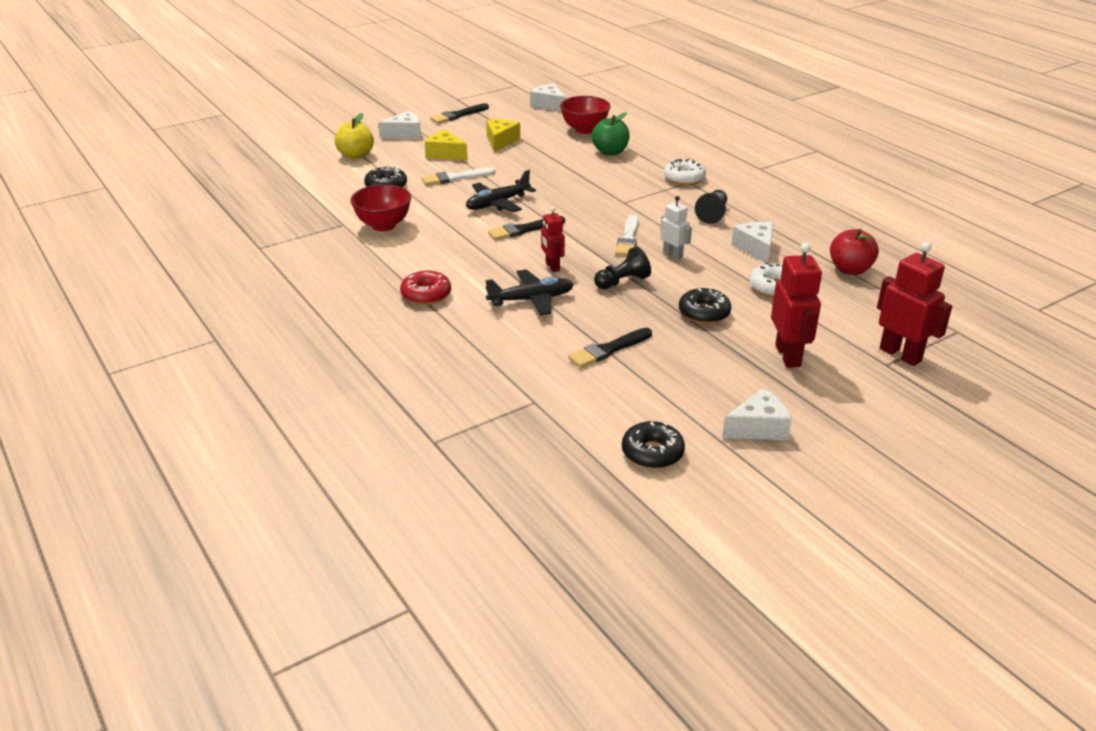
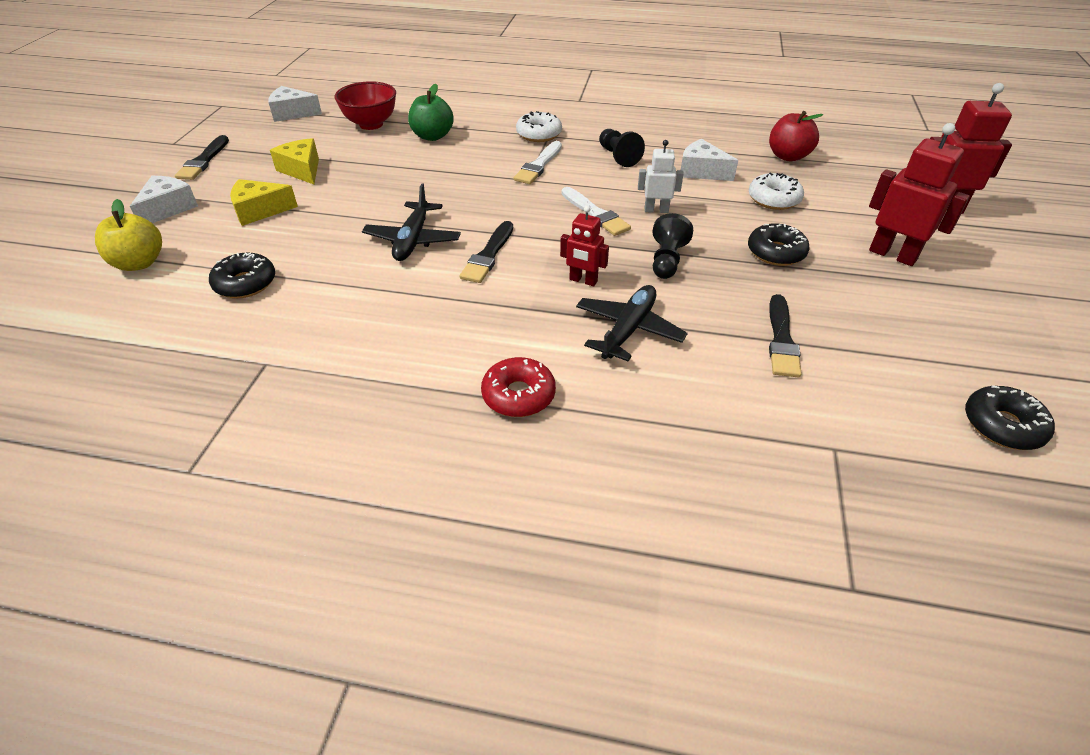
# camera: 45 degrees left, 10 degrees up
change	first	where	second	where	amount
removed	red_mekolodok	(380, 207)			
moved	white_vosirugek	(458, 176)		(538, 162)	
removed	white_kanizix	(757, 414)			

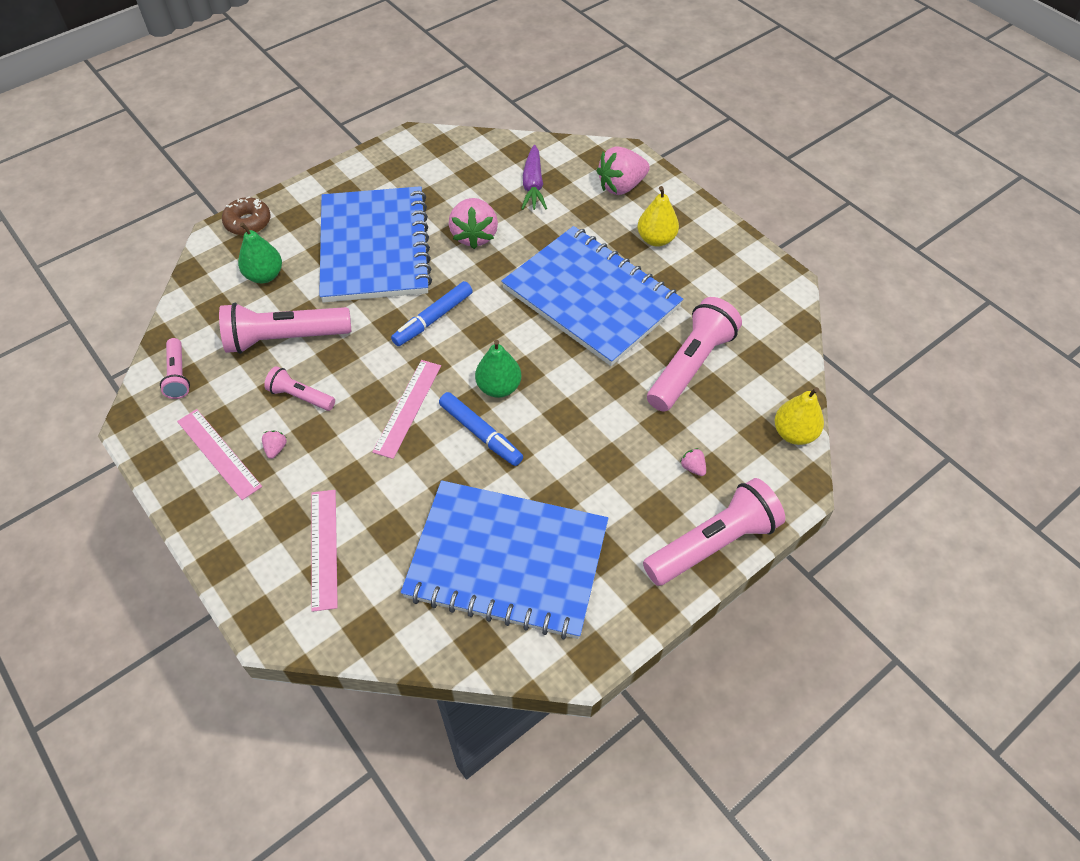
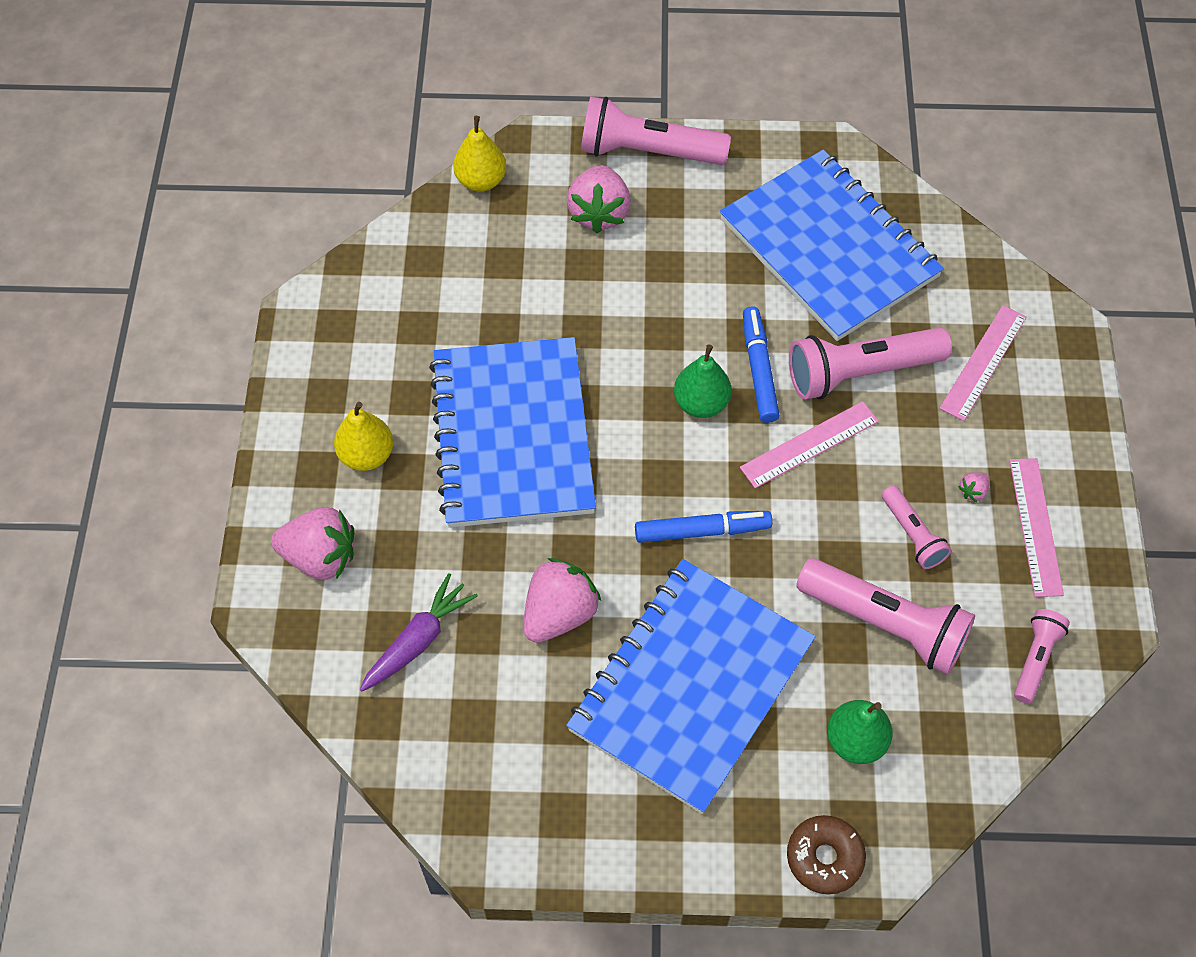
# camera: 140 degrees left, 5 degrees up
change	first	where	second	where	amount
moved	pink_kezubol	(694, 354)		(870, 364)	
resized	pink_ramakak	(693, 462)		(599, 199)	x2.36

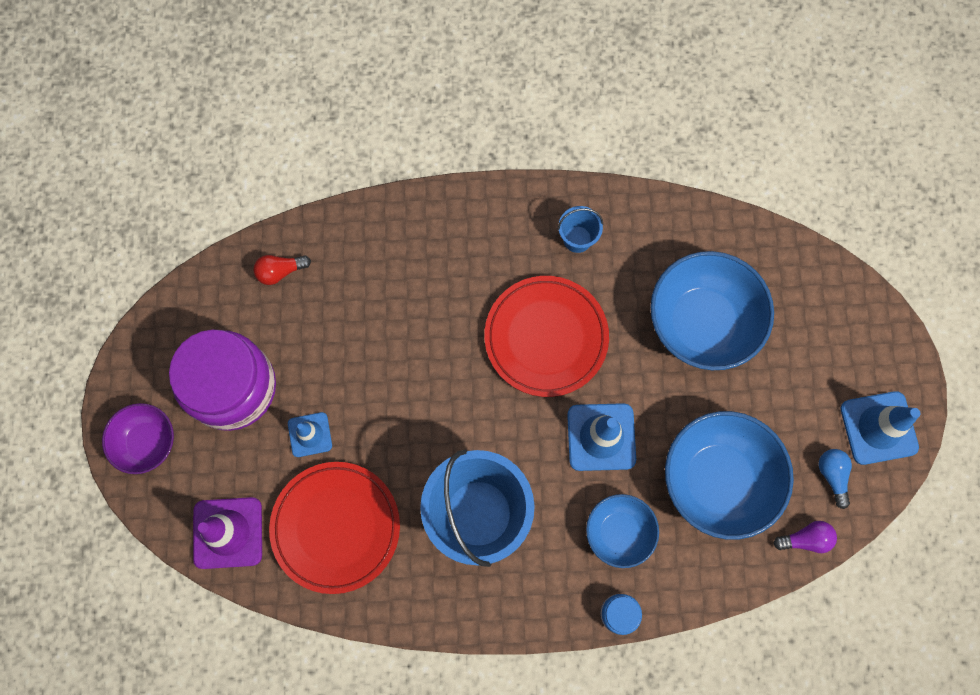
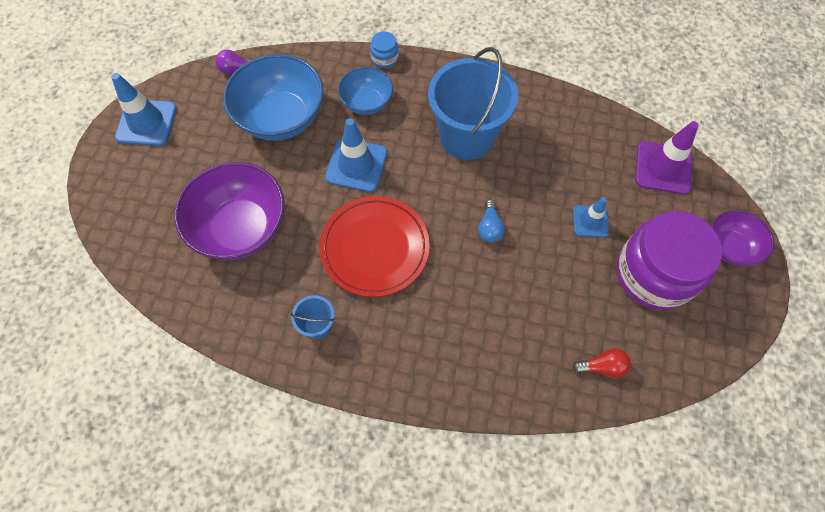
# camera: 165 degrees left, 10 degrees down
change	first	where	second	where	amount
removed	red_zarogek	(334, 528)			
recoloured	blue_mekolodok	(712, 310)	purple_mekolodok	(229, 211)	
moved	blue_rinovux	(835, 479)		(491, 221)	

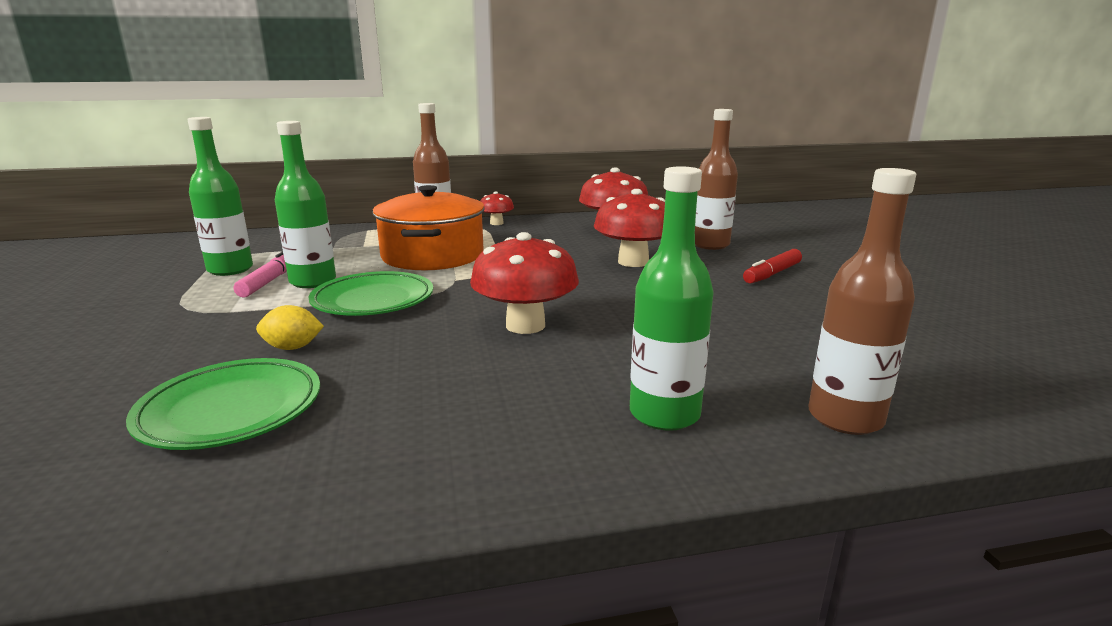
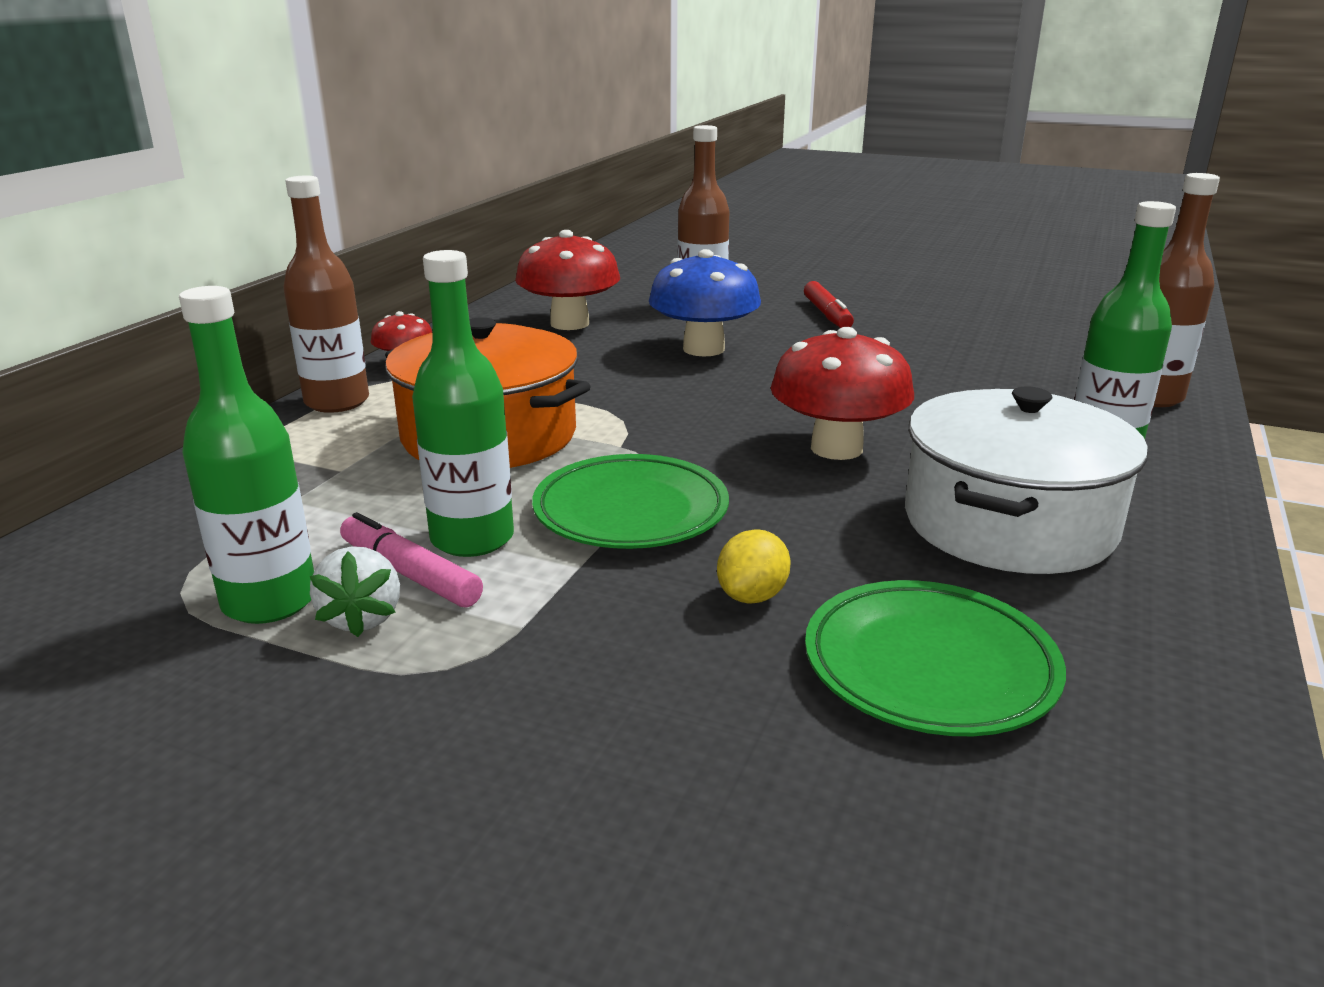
# camera: 55 degrees left, 5 degrees up
change	first	where	second	where	amount
recoloured	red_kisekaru	(629, 228)	blue_kisekaru	(705, 302)	
added			white_ramakak	(355, 591)	
added			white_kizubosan	(1026, 480)	

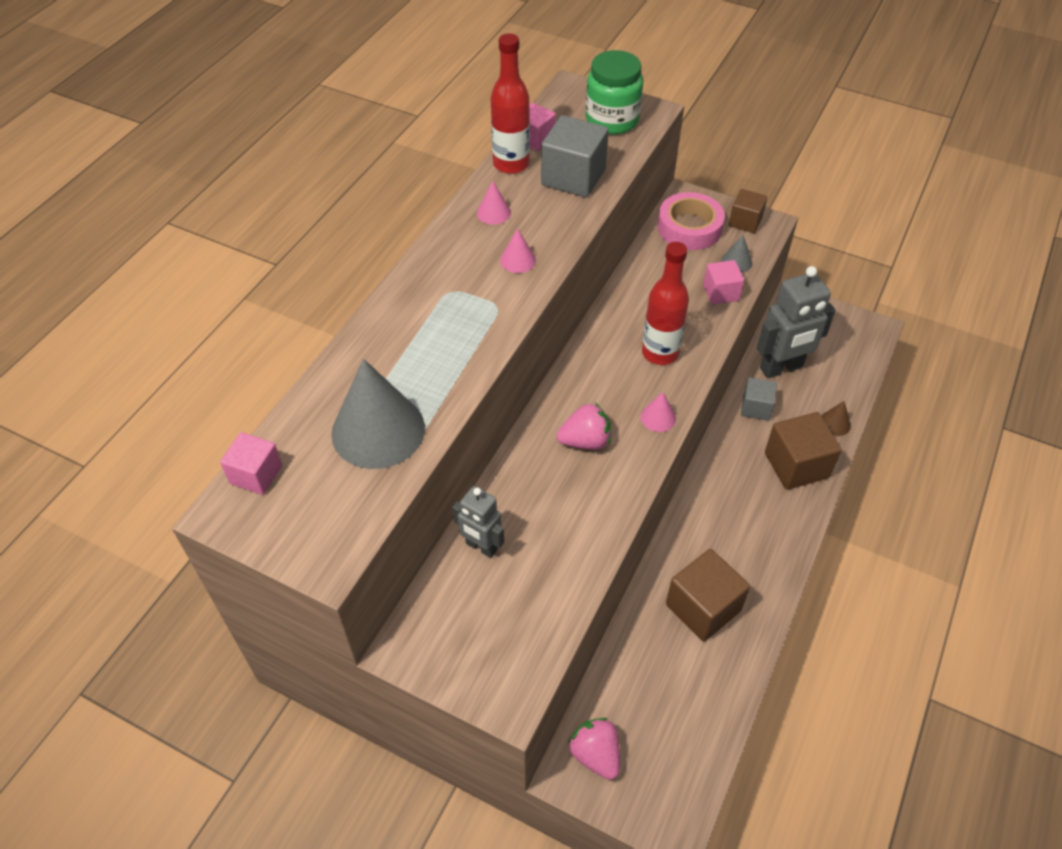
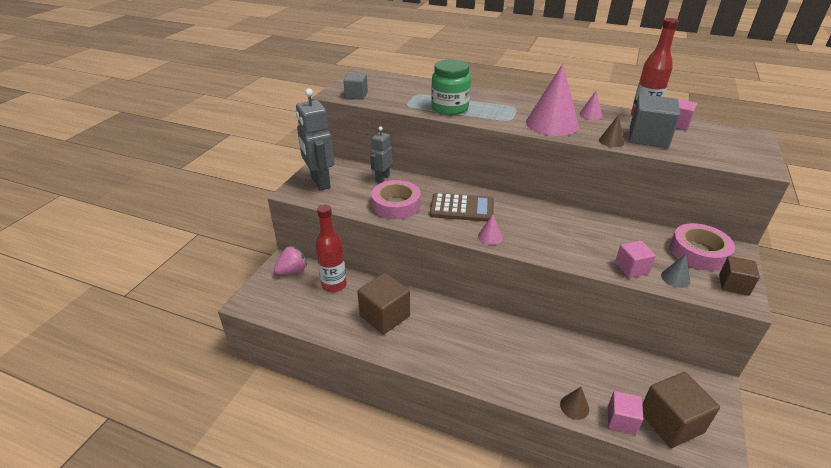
# camera: 85 degrees right, 15 degrees down
change	first	where	second	where	amount
moved	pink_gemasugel	(251, 463)		(625, 413)	
removed	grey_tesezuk	(378, 414)			
resized	pink_tesezuk	(518, 250)		(552, 100)	x2.25
replaced	pink_ramakak	(584, 426)	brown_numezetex	(462, 207)	
moved	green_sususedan	(614, 92)		(451, 87)	
moved	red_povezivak	(665, 303)		(330, 248)	
moved	grey_gemasugel	(759, 399)		(356, 86)	
moved	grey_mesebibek	(796, 322)		(315, 140)	
moved	brown_gemasugel	(803, 451)		(681, 410)	
added			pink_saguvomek	(396, 199)	
added			brown_tesezuk	(611, 131)	

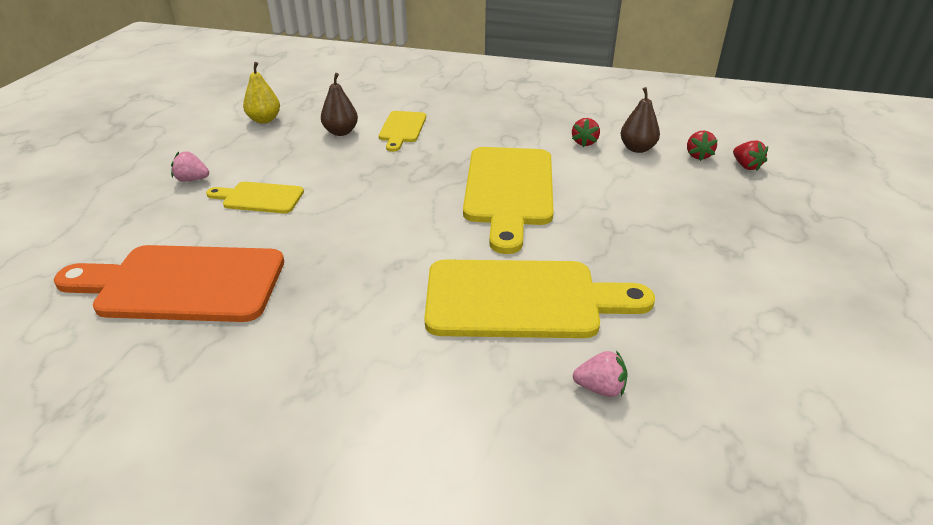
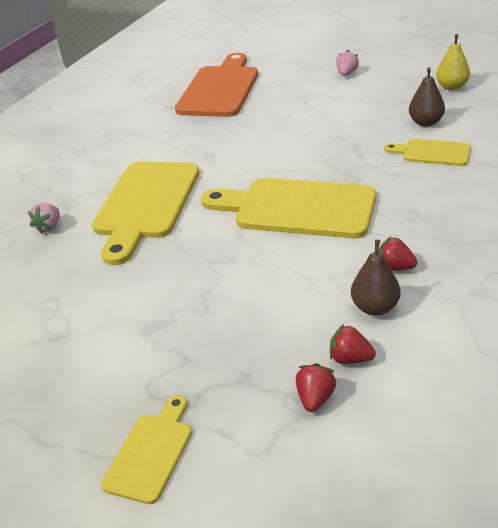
# camera: 105 degrees right, 0 degrees up
change	first	where	second	where	amount
moved	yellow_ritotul	(255, 197)		(146, 449)	
turned	red_ramakak	(750, 155)		(316, 387)	120 degrees clockwise

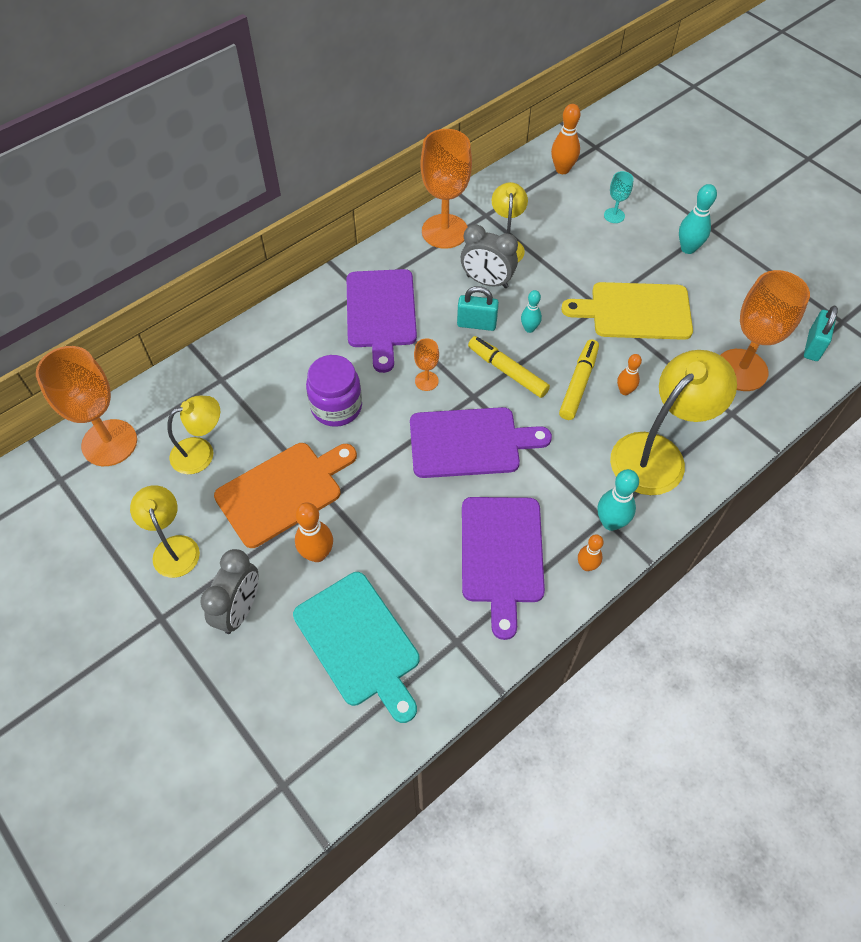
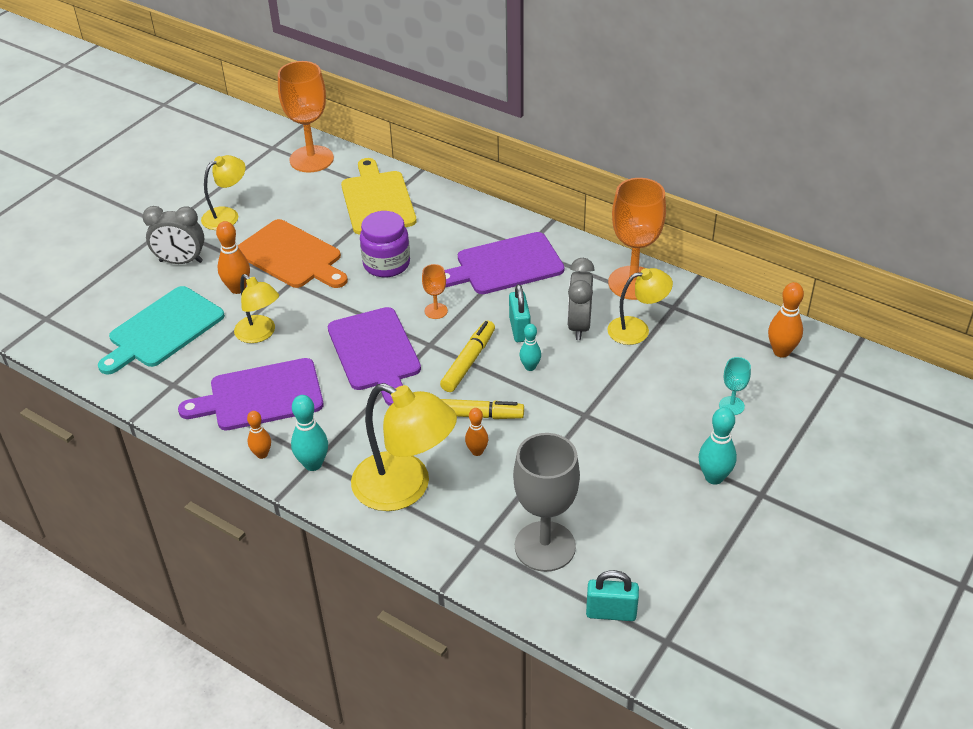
# camera: 75 degrees right, 15 degrees down
change	first	where	second	where	amount
moved	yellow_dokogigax	(194, 435)		(256, 308)	
moved	yellow_ritotul	(627, 311)		(379, 196)	
recoloured	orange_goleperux	(765, 330)	grey_goleperux	(546, 502)	

